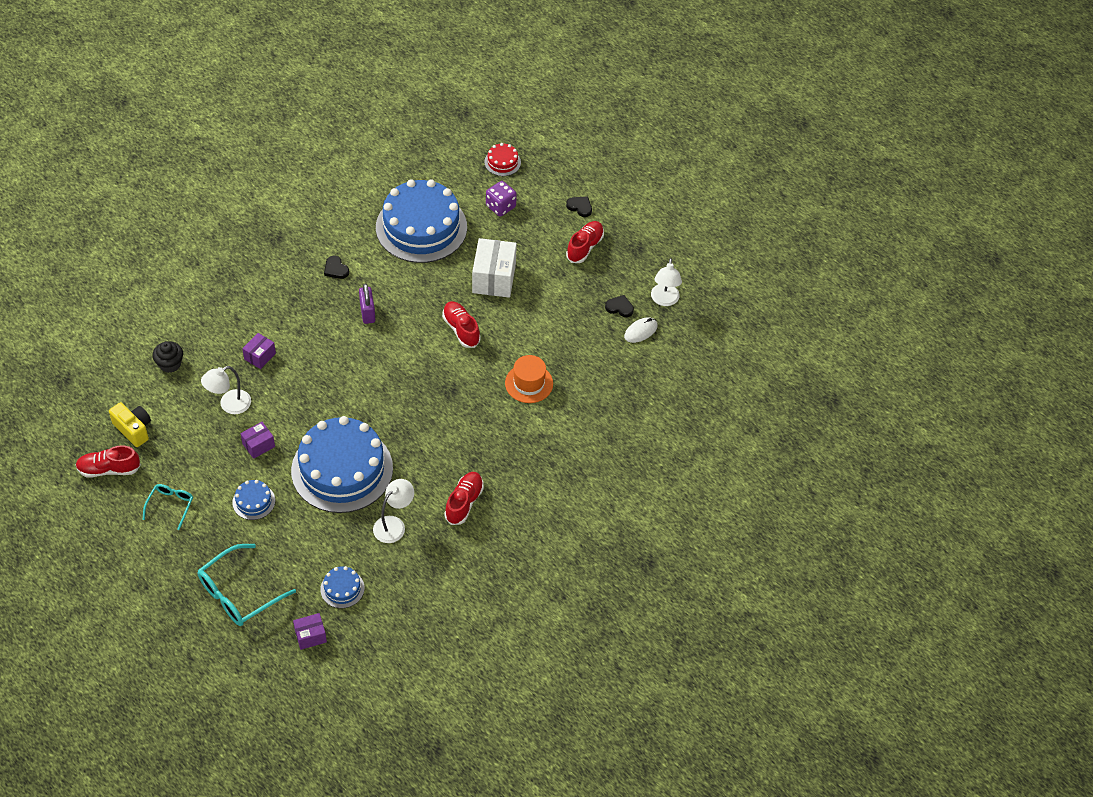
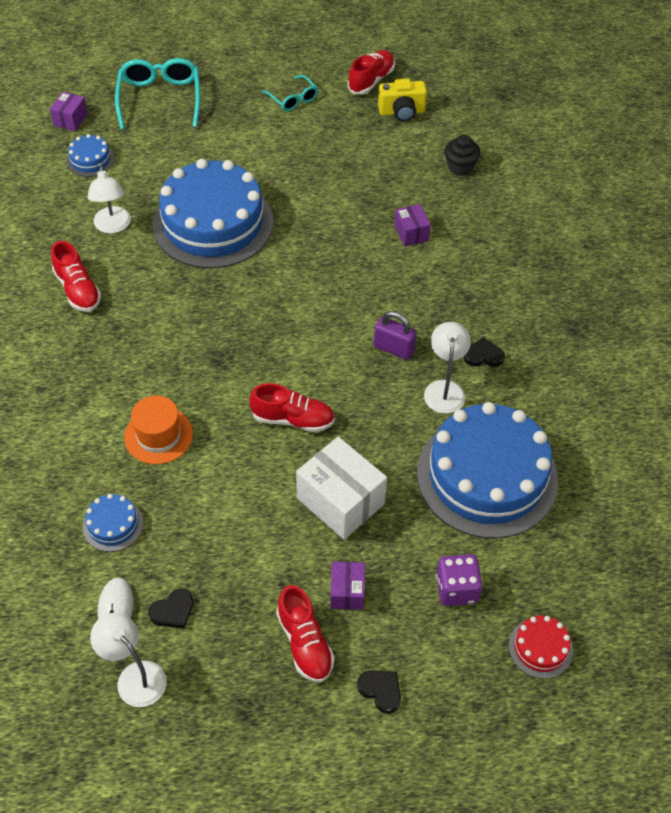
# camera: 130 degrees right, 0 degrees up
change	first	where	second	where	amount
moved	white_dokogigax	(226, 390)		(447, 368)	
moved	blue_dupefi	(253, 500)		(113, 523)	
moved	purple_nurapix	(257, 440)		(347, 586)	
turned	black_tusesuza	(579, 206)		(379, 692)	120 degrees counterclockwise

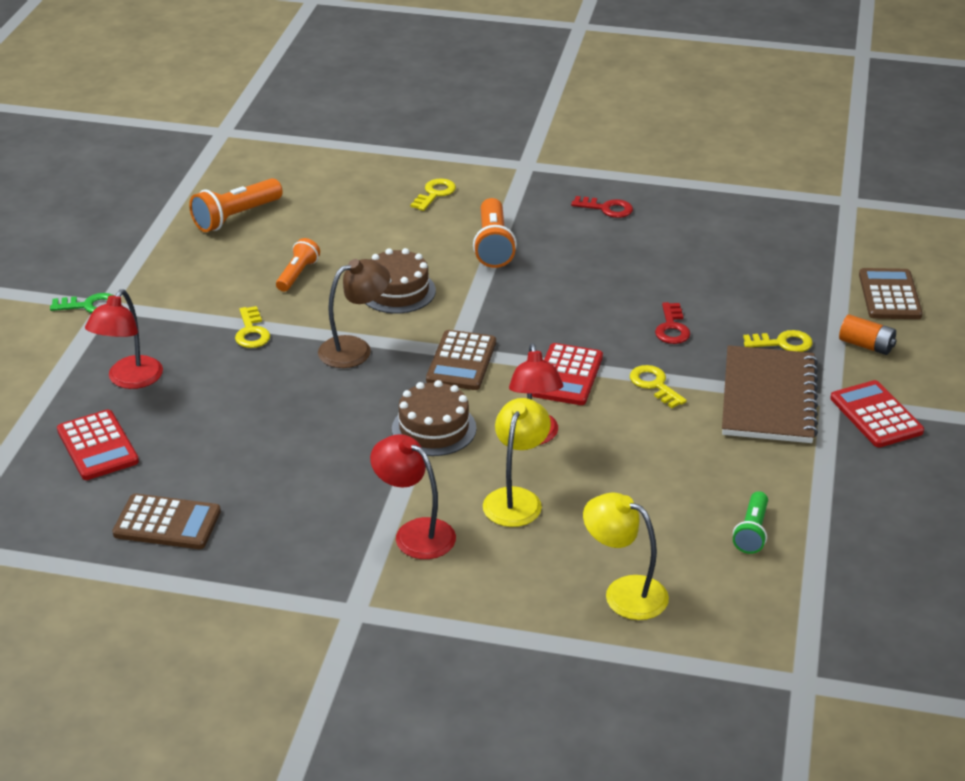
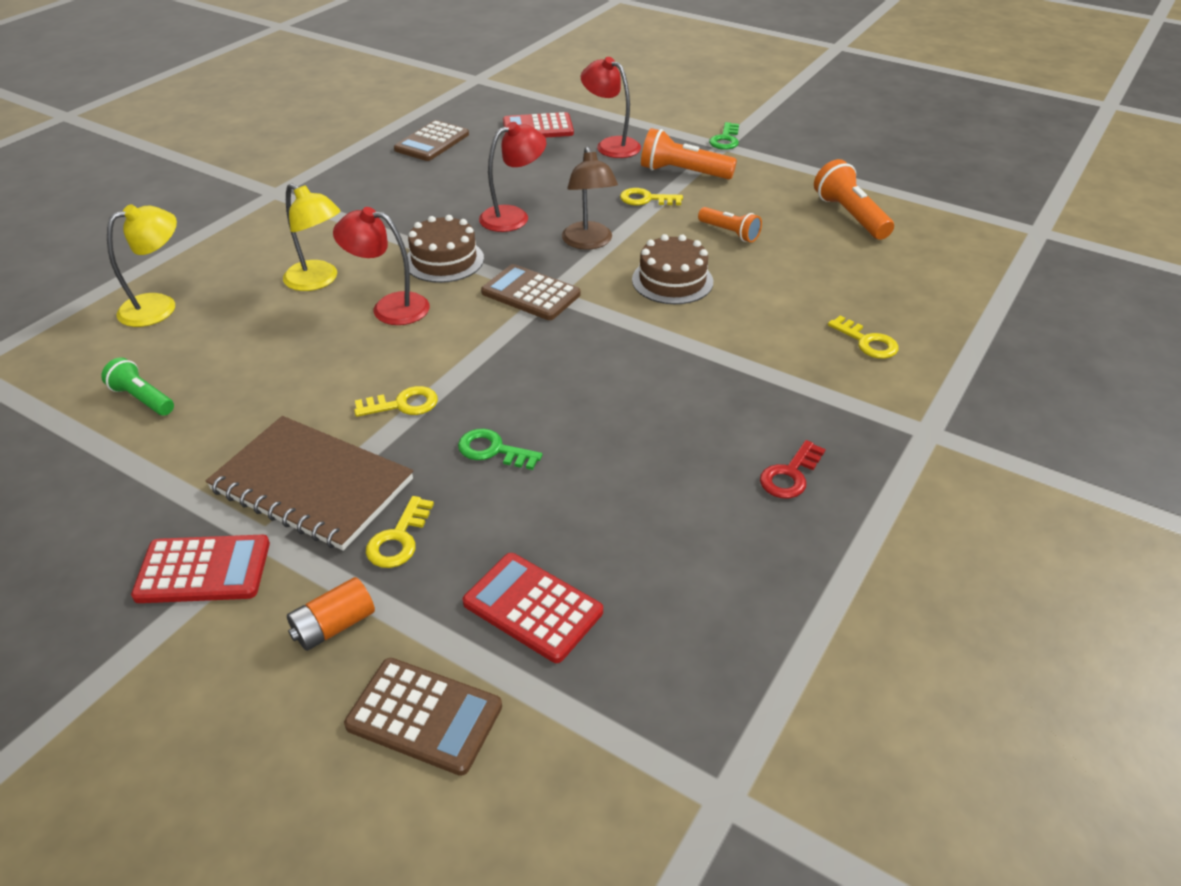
# camera: 110 degrees right, 5 degrees up
change	first	where	second	where	amount
moved	red_dokogigax	(413, 496)		(512, 177)	
moved	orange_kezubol	(495, 233)		(689, 153)	
moved	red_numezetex	(567, 374)		(532, 608)	
recoloured	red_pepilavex	(672, 323)	green_pepilavex	(500, 449)	

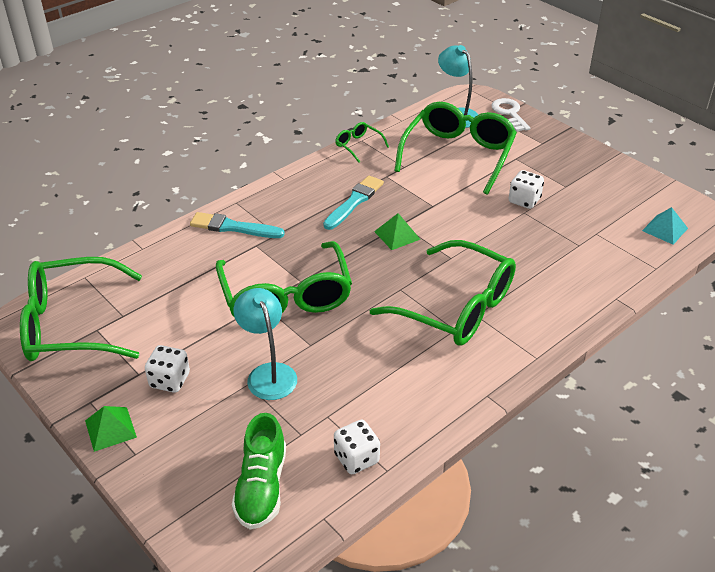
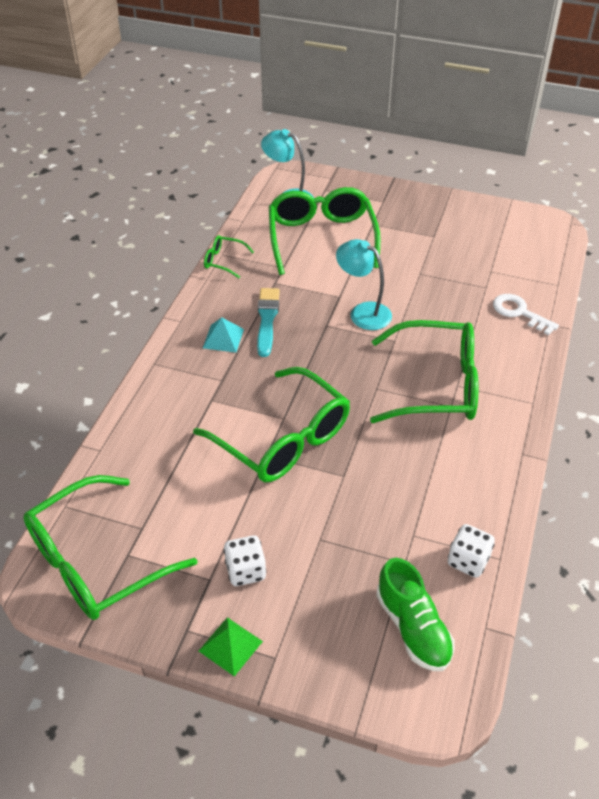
# camera: 30 degrees left, 5 degrees up
change	first	where	second	where	amount
removed	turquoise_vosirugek	(237, 225)			
moved	turquoise_dokogigax	(265, 344)		(364, 284)	
removed	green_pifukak	(397, 231)			
moved	white_pepilavex	(510, 115)		(526, 314)	
removed	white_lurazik	(526, 189)			
moved	turquoise_pifukak	(665, 226)		(223, 335)	

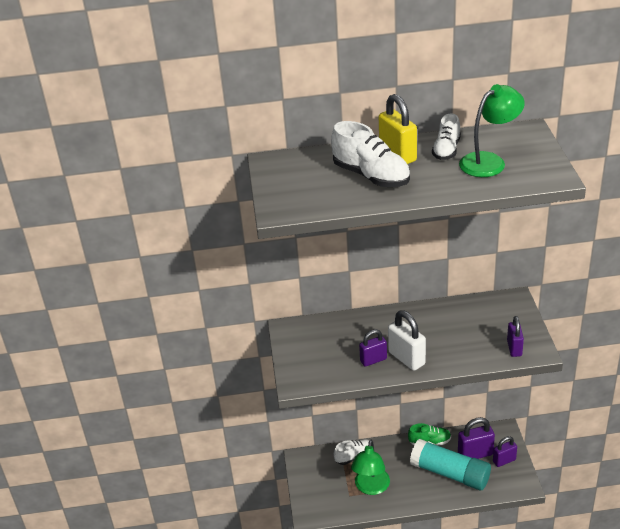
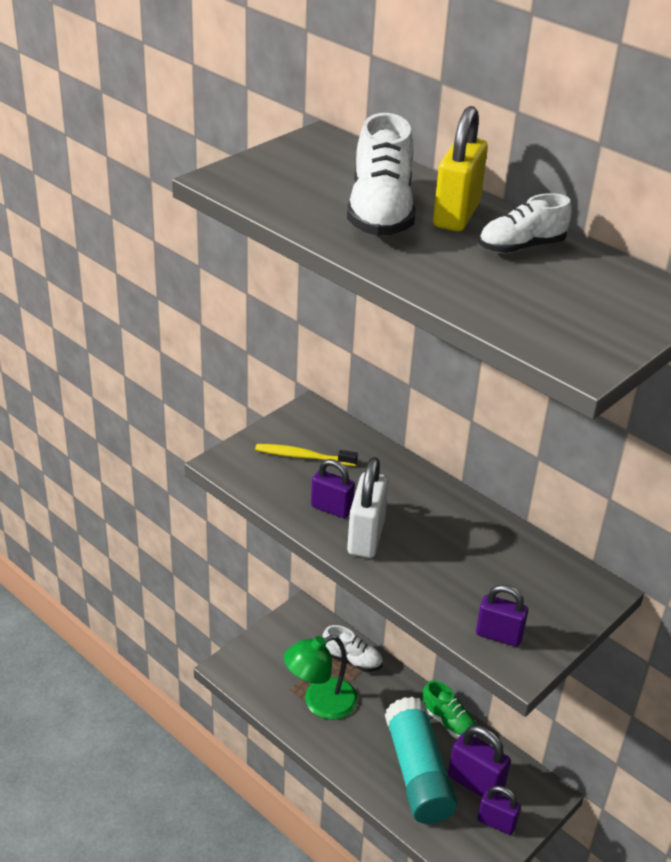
# camera: 45 degrees right, 0 degrees up
change	first	where	second	where	amount
removed	green_dokogigax	(492, 130)			
turned	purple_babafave	(515, 336)		(502, 616)	60 degrees clockwise
added			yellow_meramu	(306, 455)	

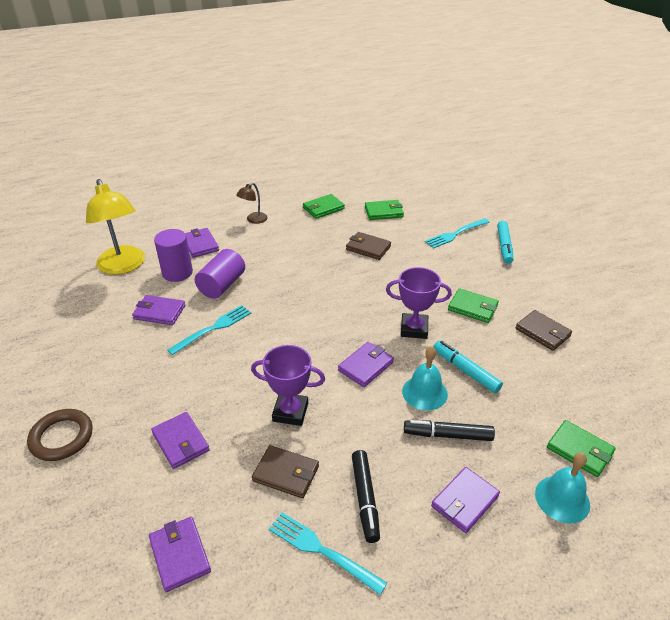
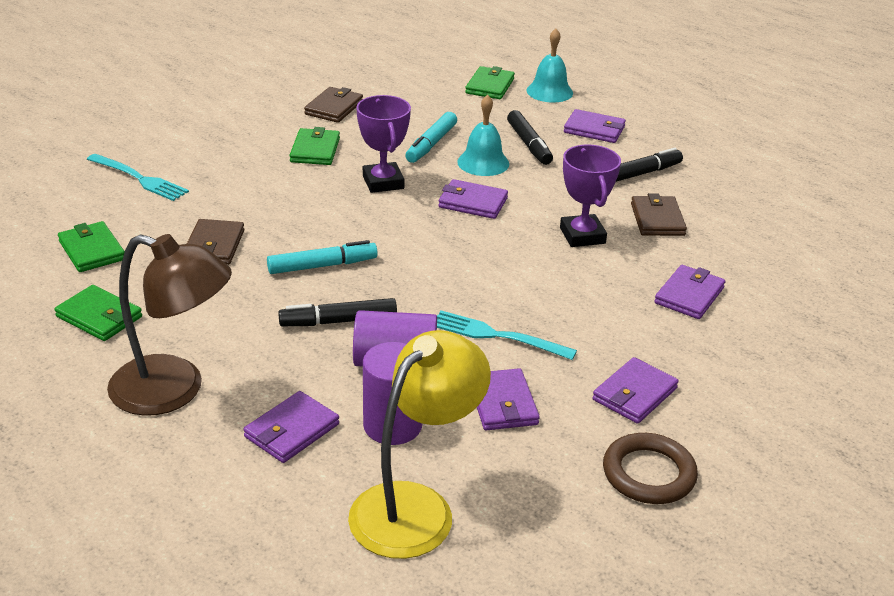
# camera: 115 degrees left, 5 degrees down
change	first	where	second	where	amount
moved	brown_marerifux	(60, 435)		(650, 468)	
moved	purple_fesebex	(180, 554)		(636, 390)	
resized	brown_dokogigax	(252, 203)		(169, 325)	x2.08
removed	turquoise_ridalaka	(328, 553)			
moved	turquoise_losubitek	(505, 242)		(322, 257)	
added			black_losubitek	(337, 312)	

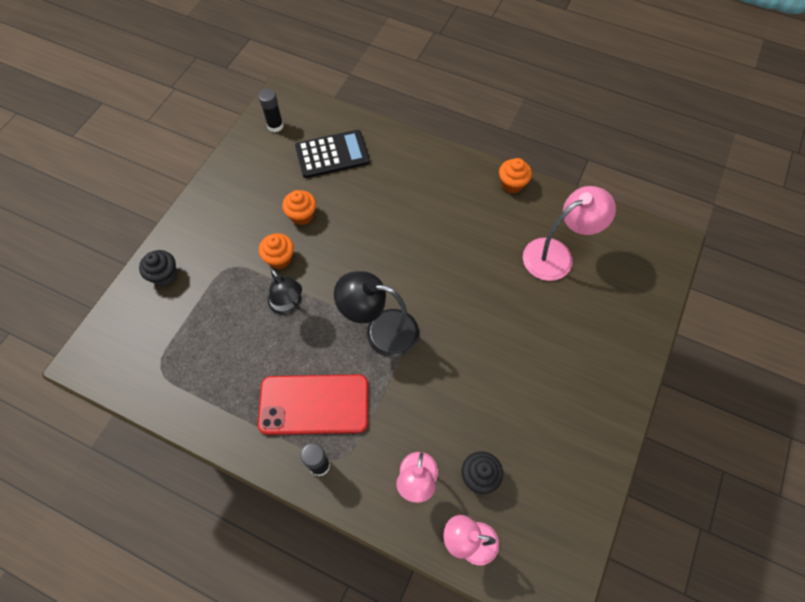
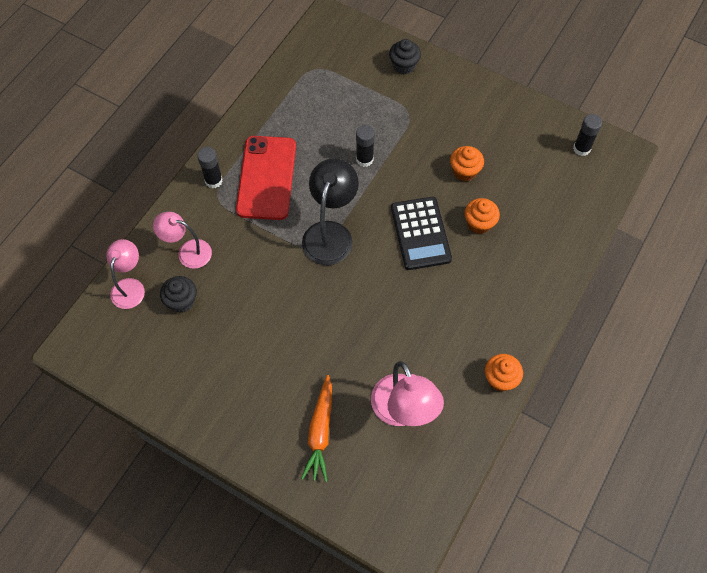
# camera: 95 degrees right, 0 degrees up
change	first	where	second	where	amount
moved	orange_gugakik	(276, 251)		(482, 216)	
replaced	black_dokogigax	(285, 292)	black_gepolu	(365, 146)	
moved	black_numezetex	(332, 154)		(421, 233)	
added			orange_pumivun	(316, 428)	

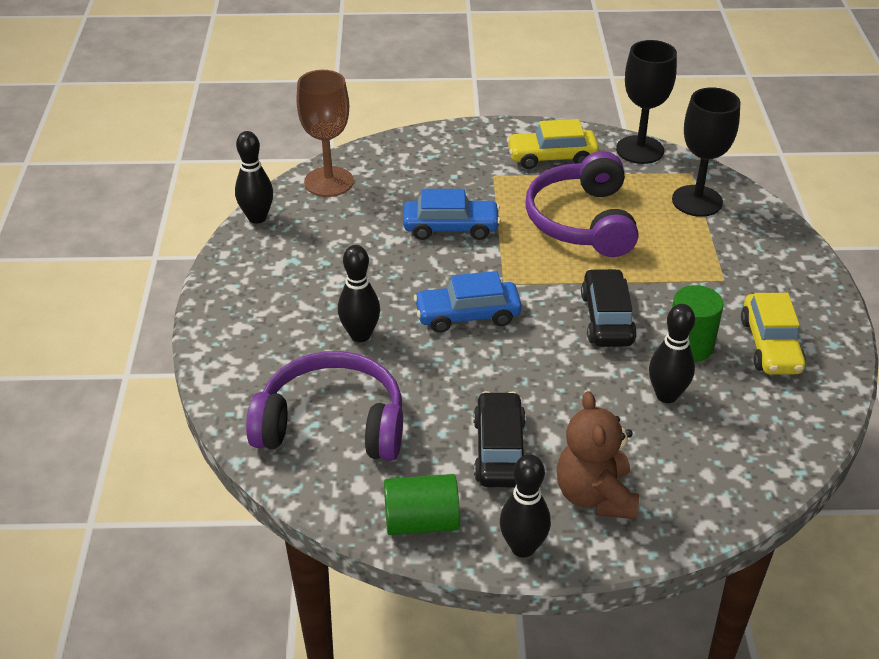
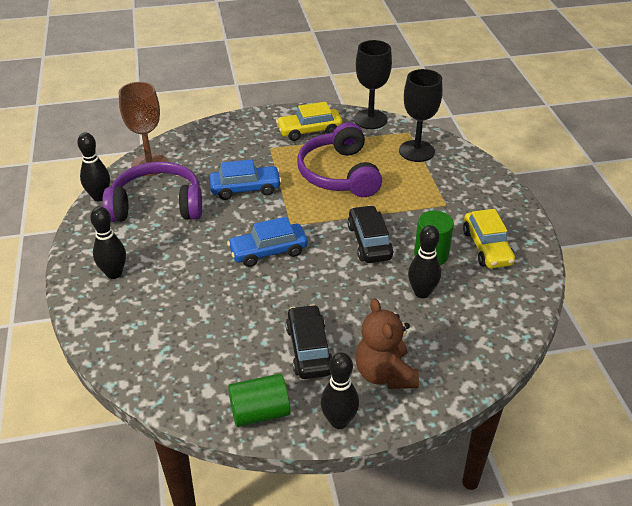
# camera: 10 degrees left, 0 degrees up
change	first	where	second	where	amount
moved	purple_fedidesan	(324, 406)		(152, 191)	
moved	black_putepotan	(359, 293)		(108, 243)	

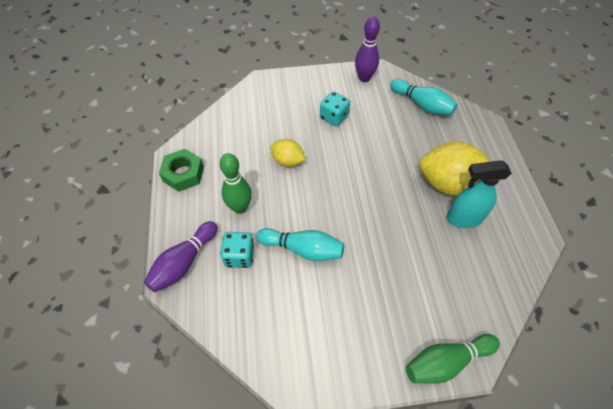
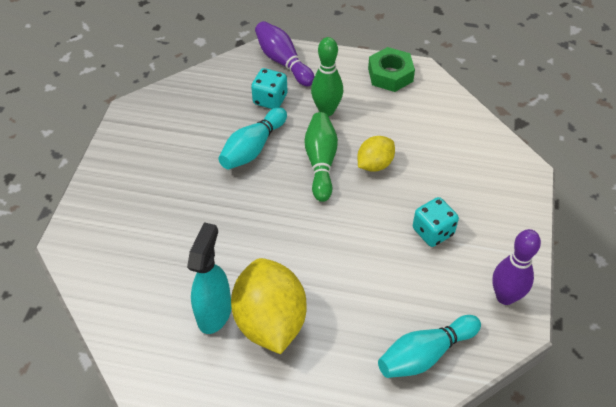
# camera: 110 degrees right, 5 degrees down
change	first	where	second	where	amount
moved	green_putepotan	(453, 359)		(321, 157)	
turned	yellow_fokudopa	(454, 169)		(268, 306)	45 degrees counterclockwise

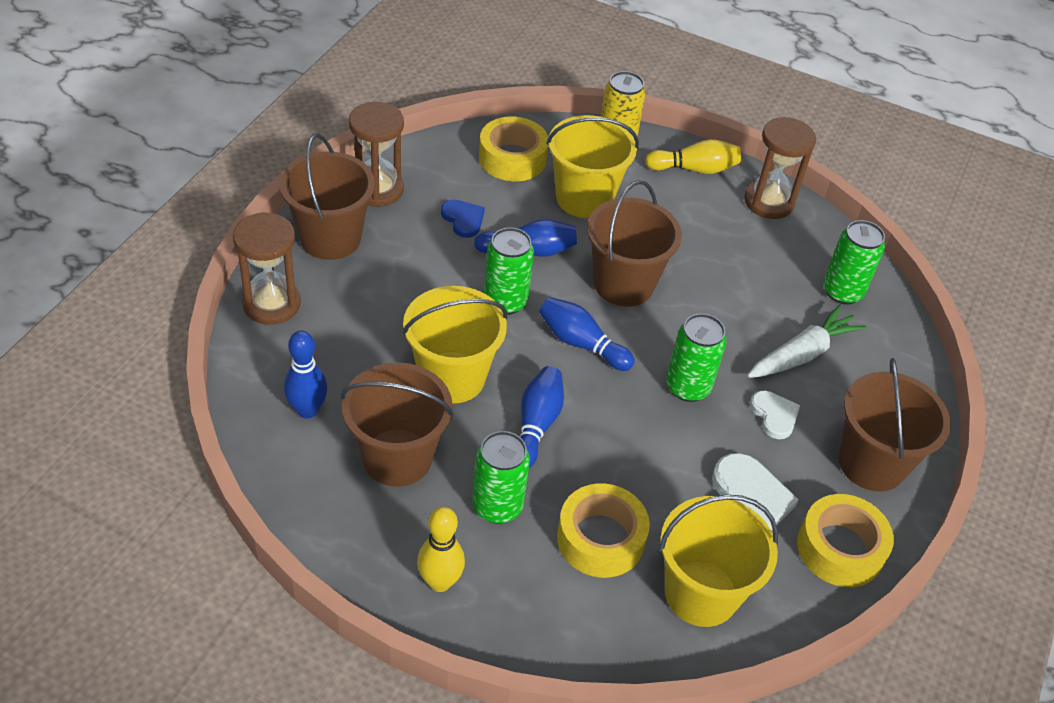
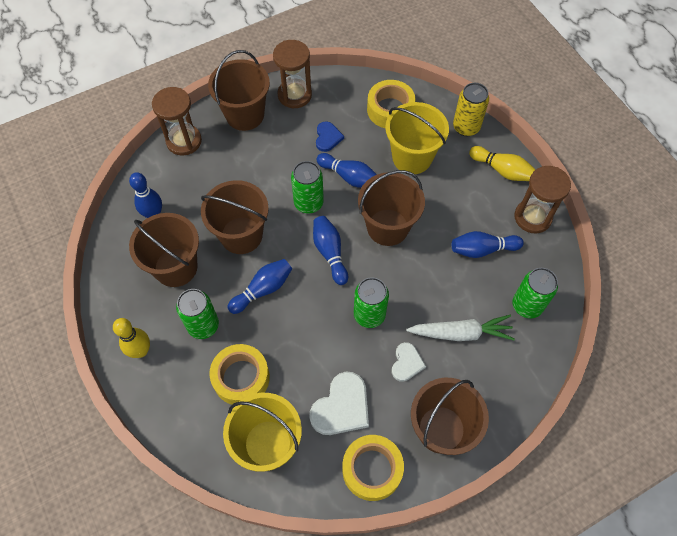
# camera: 40 degrees right, 15 degrees up
change	first	where	second	where	amount
recoloured	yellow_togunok	(455, 345)	brown_togunok	(235, 217)	
added			blue_putepotan	(488, 244)	

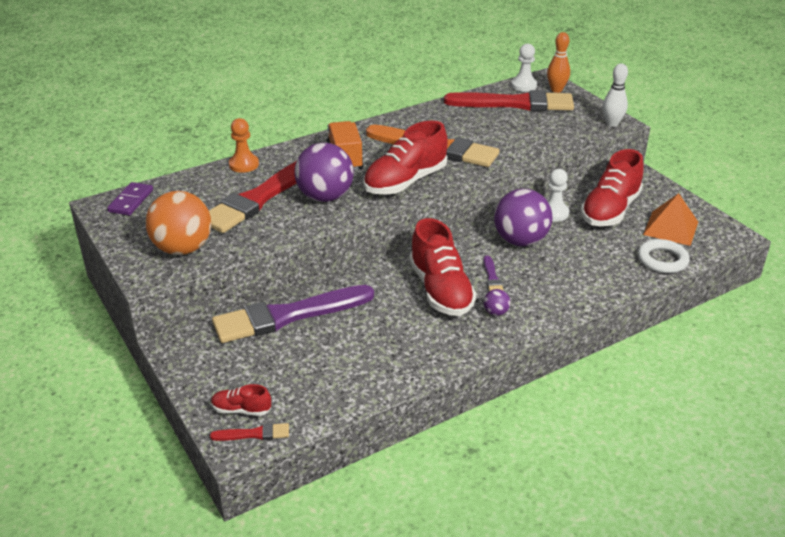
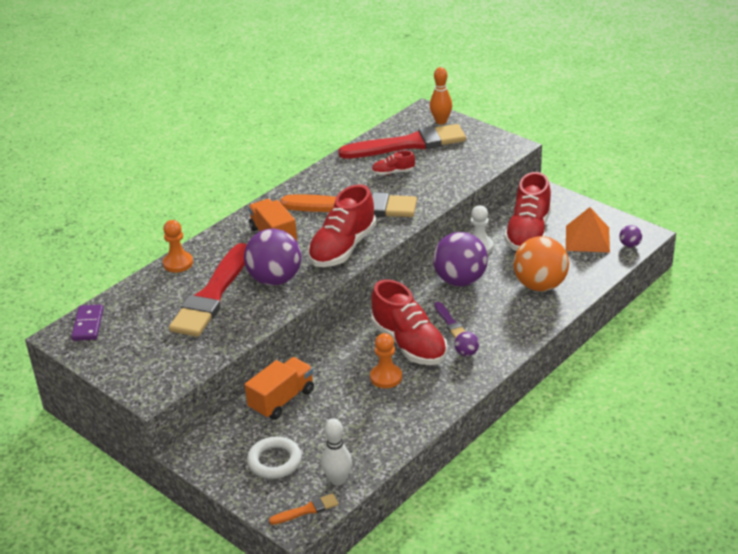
# camera: 15 degrees left, 0 degrees up
change	first	where	second	where	amount
moved	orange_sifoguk	(178, 223)		(541, 263)	
recoloured	red_vosirugek	(249, 432)	orange_vosirugek	(303, 509)	
moved	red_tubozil	(241, 400)		(393, 162)	
replaced	purple_vosirugek	(293, 314)	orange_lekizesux	(279, 388)	
removed	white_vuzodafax	(524, 67)			
moved	white_putepotan	(615, 95)		(336, 452)	
moved	white_marerifux	(664, 256)		(274, 458)	
added			orange_vuzodafax	(386, 360)	
added			purple_sifoguk	(630, 236)	

